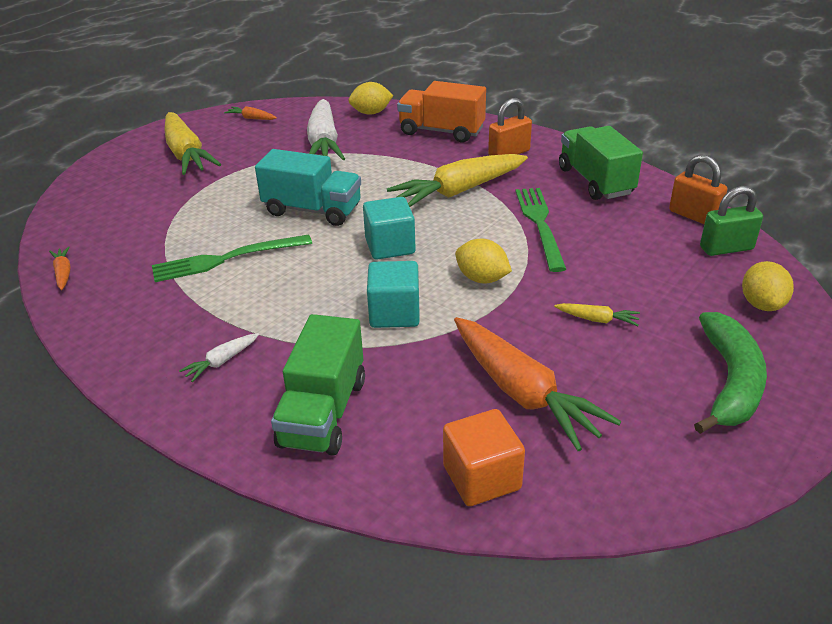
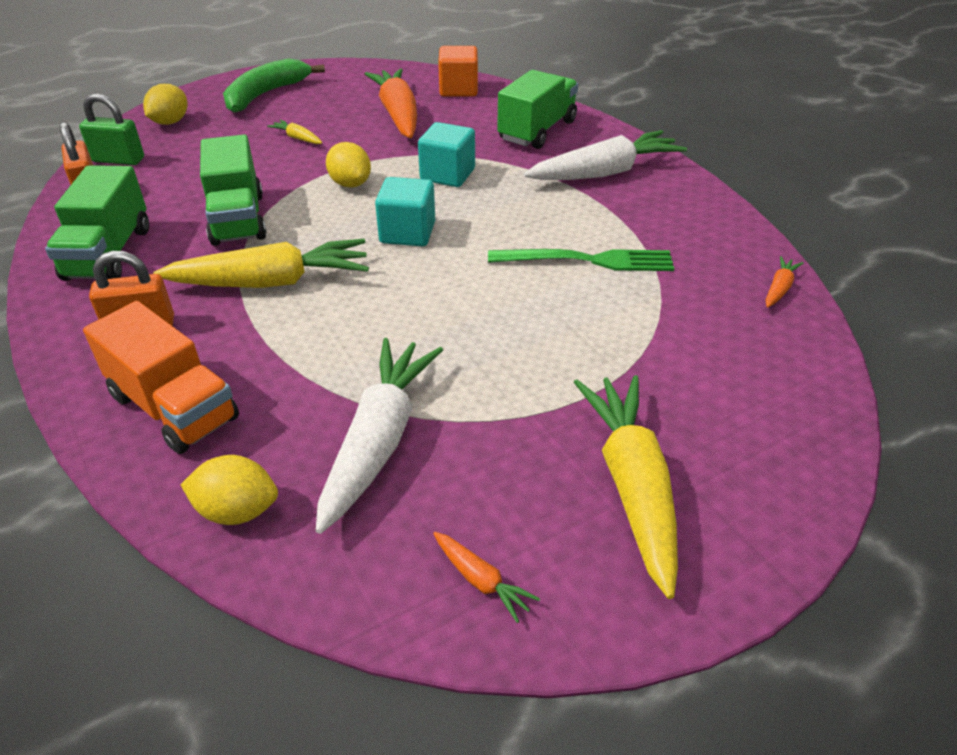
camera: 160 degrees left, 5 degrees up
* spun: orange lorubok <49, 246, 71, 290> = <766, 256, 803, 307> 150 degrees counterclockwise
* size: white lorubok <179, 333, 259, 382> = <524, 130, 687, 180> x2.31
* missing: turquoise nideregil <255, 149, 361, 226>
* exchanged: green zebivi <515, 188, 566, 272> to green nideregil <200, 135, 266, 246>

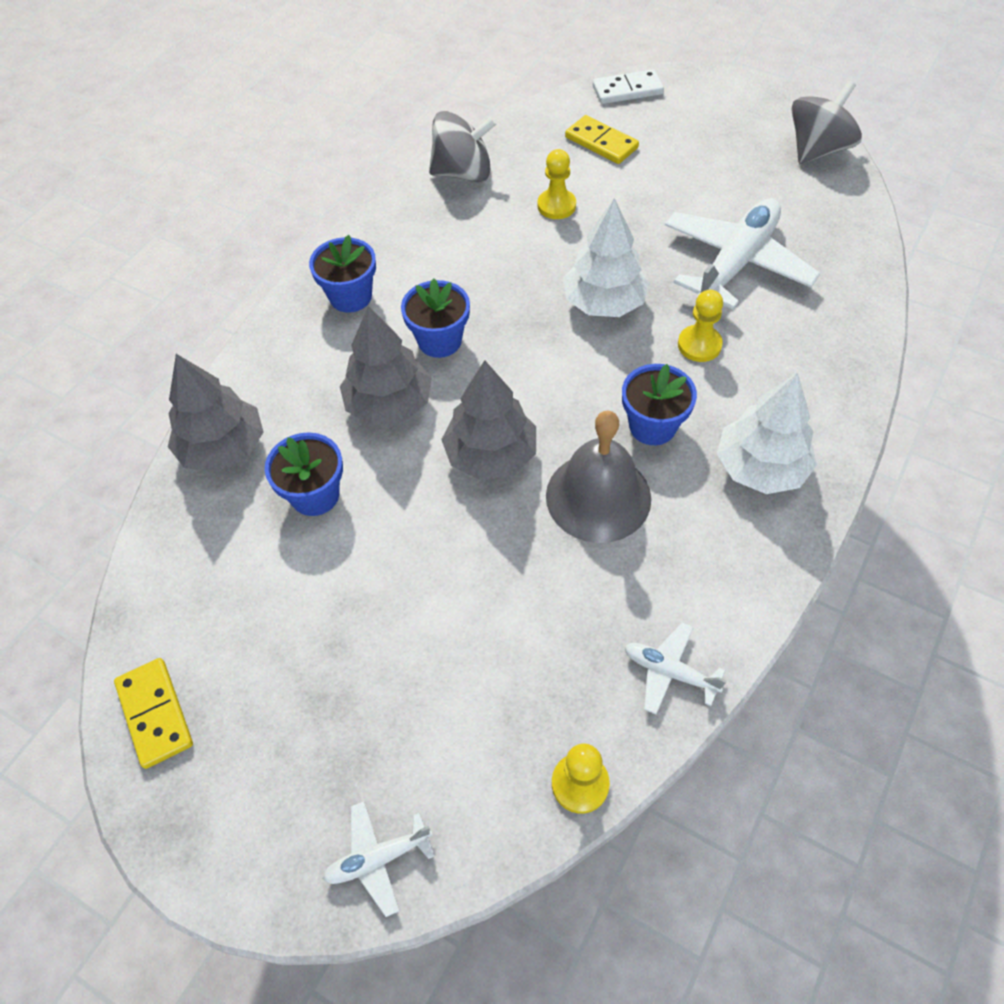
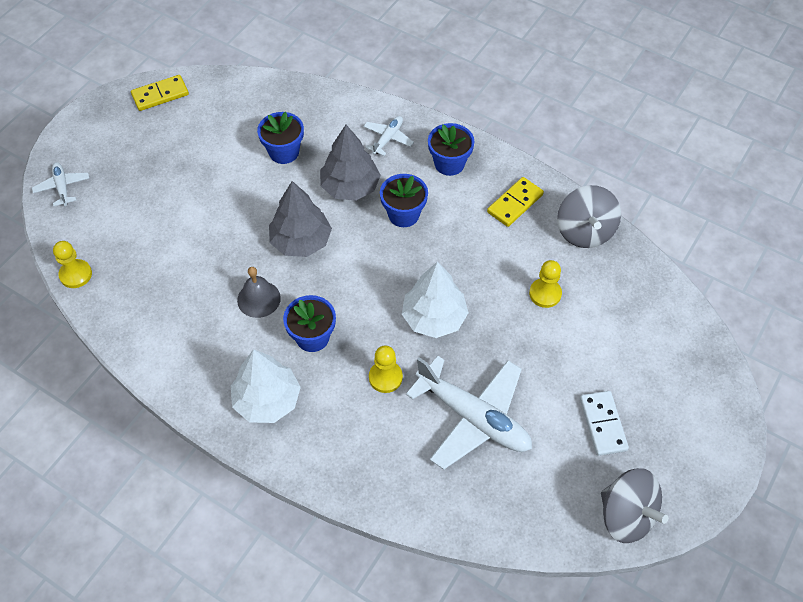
camera: 90 degrees right, 0 degrees up
* missing: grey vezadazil <168, 354, 263, 472>
* size: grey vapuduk <546, 411, 651, 543> = <237, 267, 281, 318> x0.61
* relocated: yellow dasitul <565, 115, 639, 164> to <487, 177, 544, 227>
* relocated: white dasitul <593, 69, 664, 104> to <580, 391, 629, 456>
* relocated: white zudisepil <624, 623, 727, 715> to <363, 116, 414, 156>

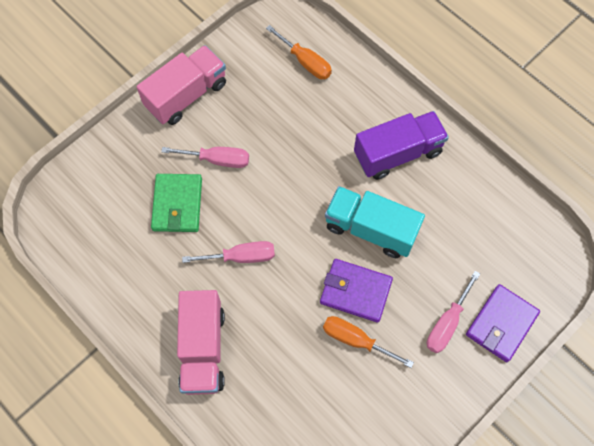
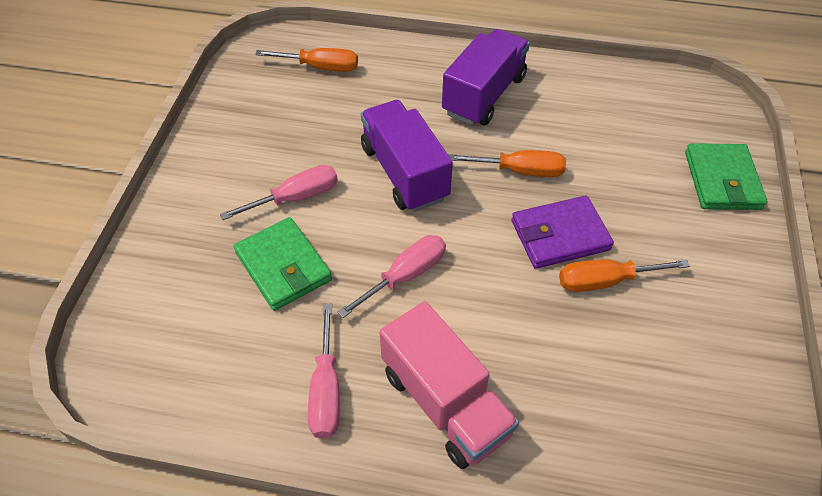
camera: 35 degrees left, 15 degrees down
* missing: pink nideregil <136, 45, 226, 125>
* exchanged: turquoise nideregil <325, 186, 425, 258> to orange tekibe <448, 150, 566, 177>
* relocated: pink tekibe <427, 271, 480, 353> to <308, 304, 340, 439>
* colour: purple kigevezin <466, 284, 540, 362> to green kigevezin <685, 143, 767, 210>
* appeared: purple nideregil <361, 100, 453, 212>

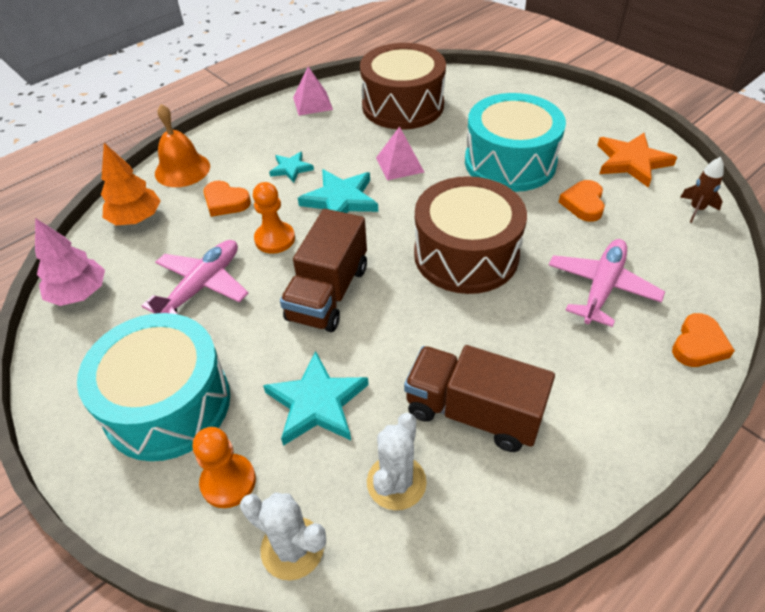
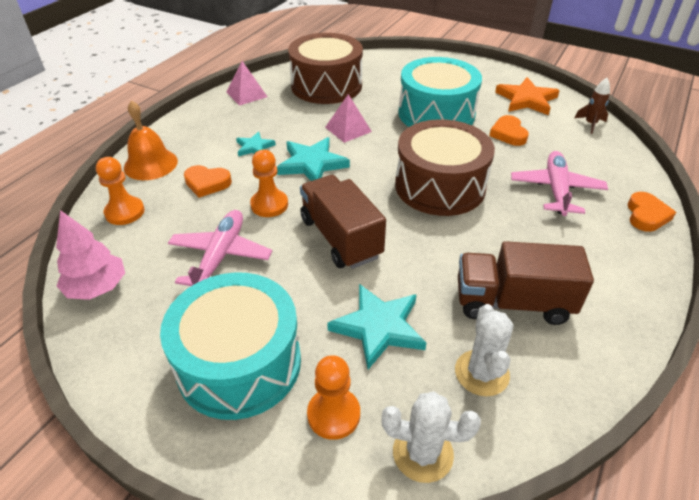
camera: 20 degrees left, 5 degrees down
* exchanged: orange vezadazil <101, 143, 161, 225> to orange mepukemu <96, 157, 144, 225>
* spun: brown nideregil <280, 209, 367, 332> = <300, 175, 386, 269> 150 degrees clockwise

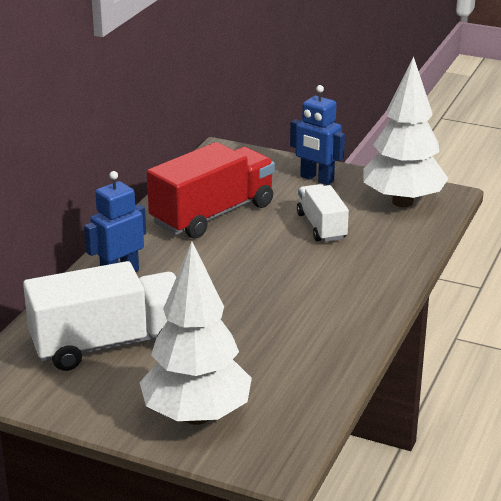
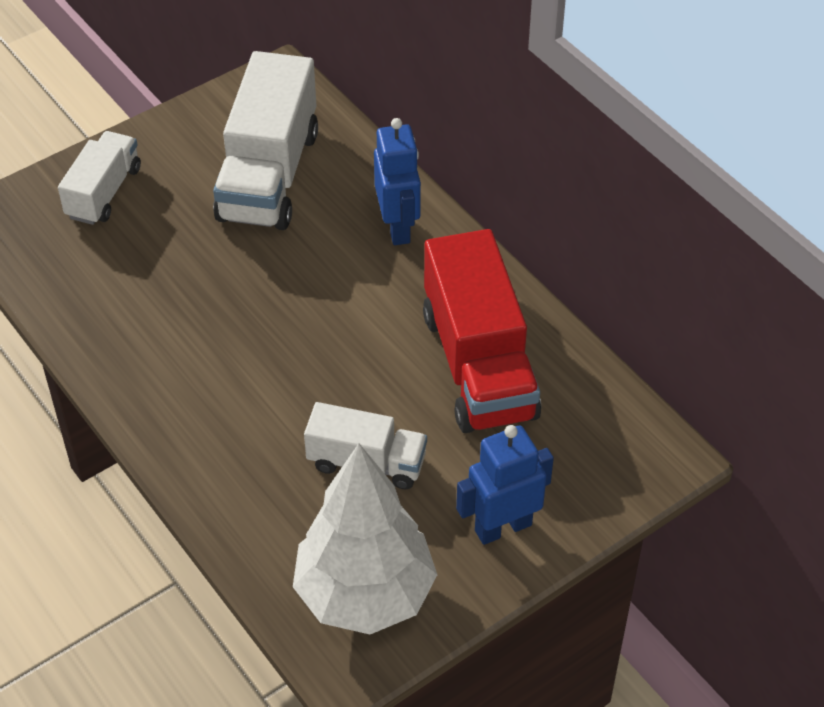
camera: 120 degrees right, 20 degrees up
* exchanged: white vezadazil <139, 241, 252, 425> to white nideregil <58, 131, 141, 225>

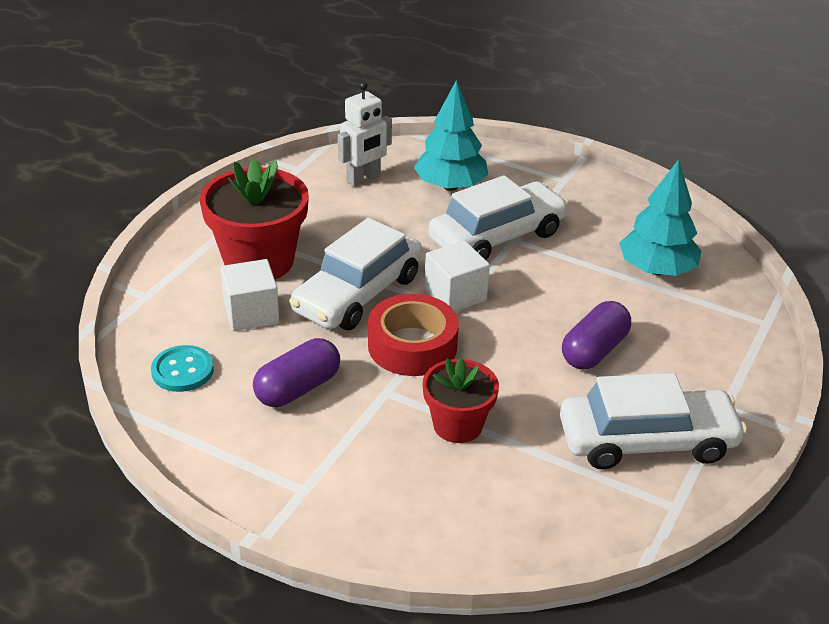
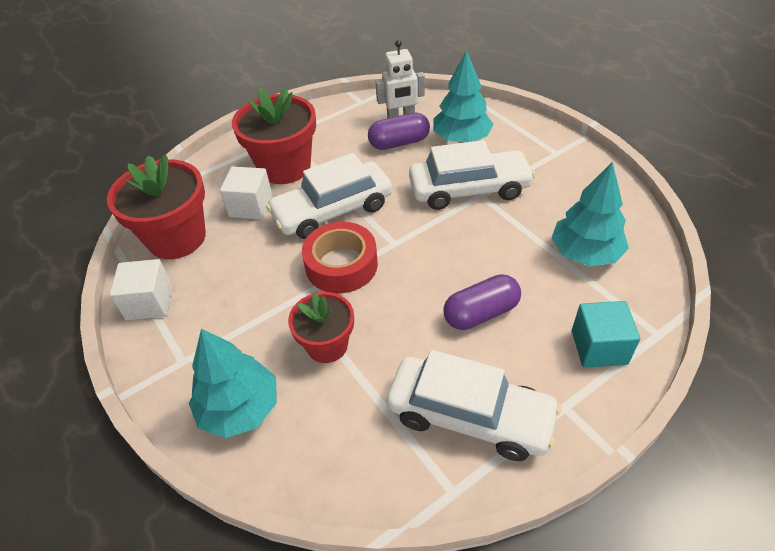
camera: 30 degrees right, 10 degrees up
* exchanged: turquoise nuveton <151, 345, 214, 392> to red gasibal <107, 154, 206, 259>
* relocated: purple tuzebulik <253, 338, 340, 407> to <368, 113, 430, 150>
* relocated: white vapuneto <424, 240, 490, 312> to <109, 259, 173, 320>
* appeared: turquoise vezadazil <189, 329, 277, 438>
* appeared: turquoise vapuneto <572, 301, 640, 368>

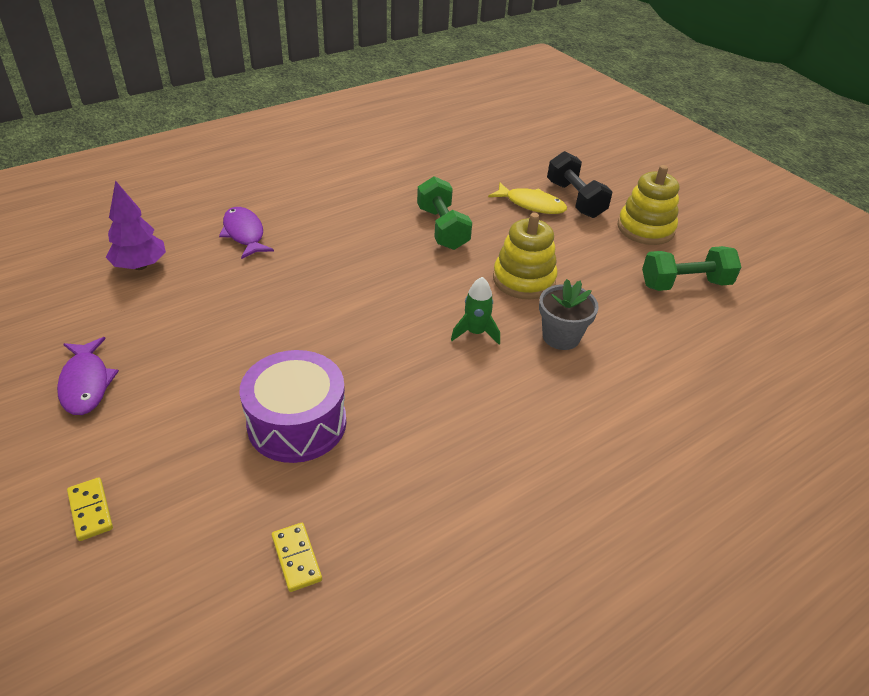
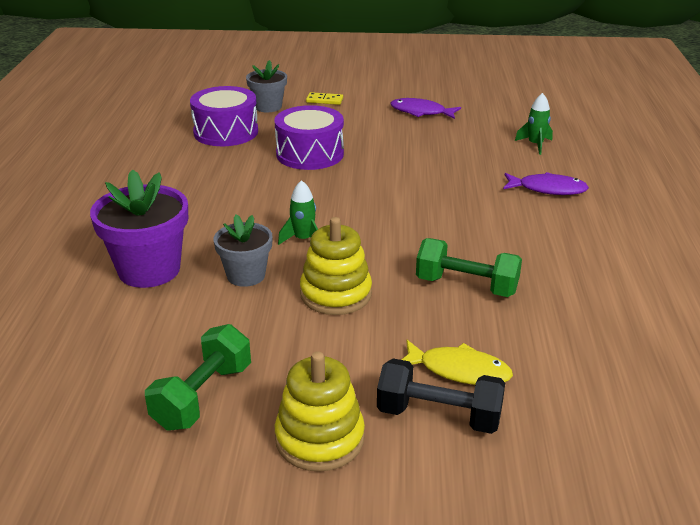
camera: 130 degrees right, 10 degrees down
* exchanged: purple vezadazil <106, 180, 166, 270> to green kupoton <515, 93, 553, 155>
* exchanged: yellow dasitul <272, 523, 322, 592> to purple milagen <190, 86, 258, 146>
* spun: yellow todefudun <488, 182, 567, 214> = <401, 340, 513, 385> 135 degrees counterclockwise
* appeared: purple gasibal <90, 169, 188, 288>
* appeared: grey gasibal <246, 60, 287, 112>

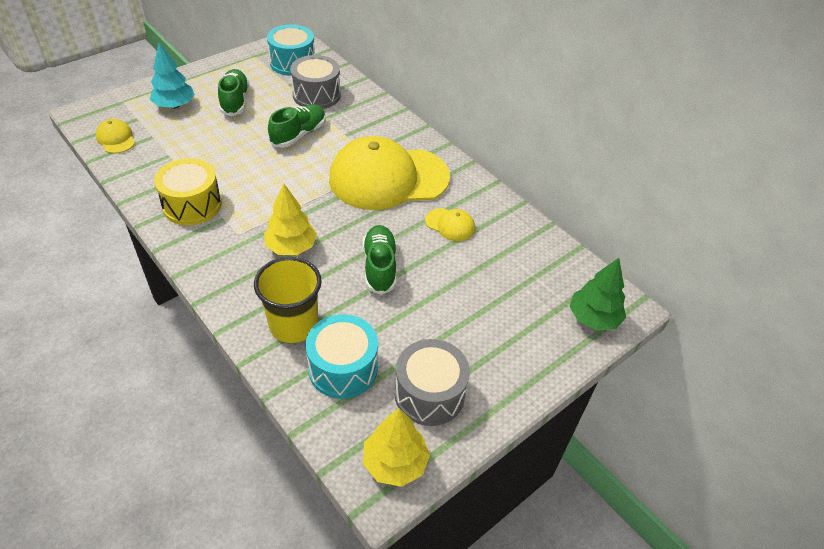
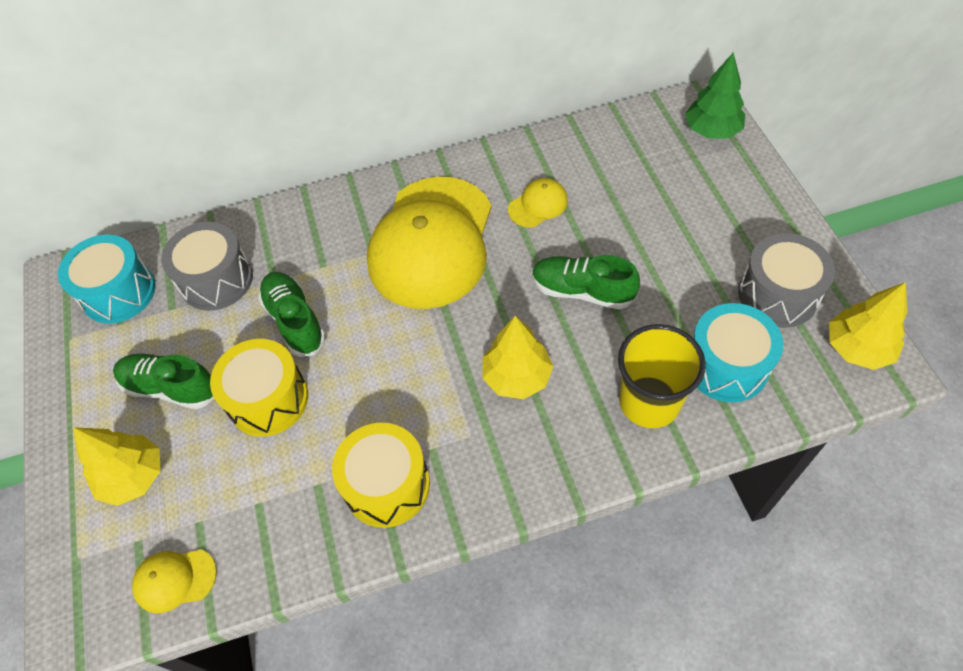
camera: 60 degrees left, 10 degrees up
* colour: turquoise vezadazil <150, 43, 195, 109> to yellow vezadazil <73, 427, 161, 506>
* appeared: yellow milagen <210, 339, 308, 437>

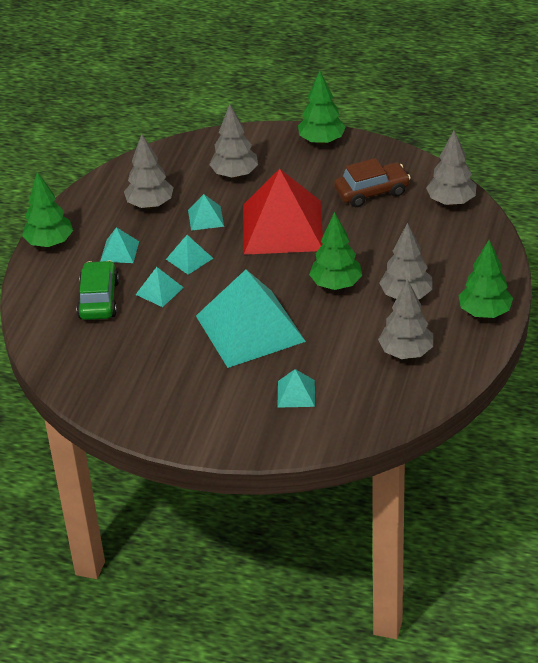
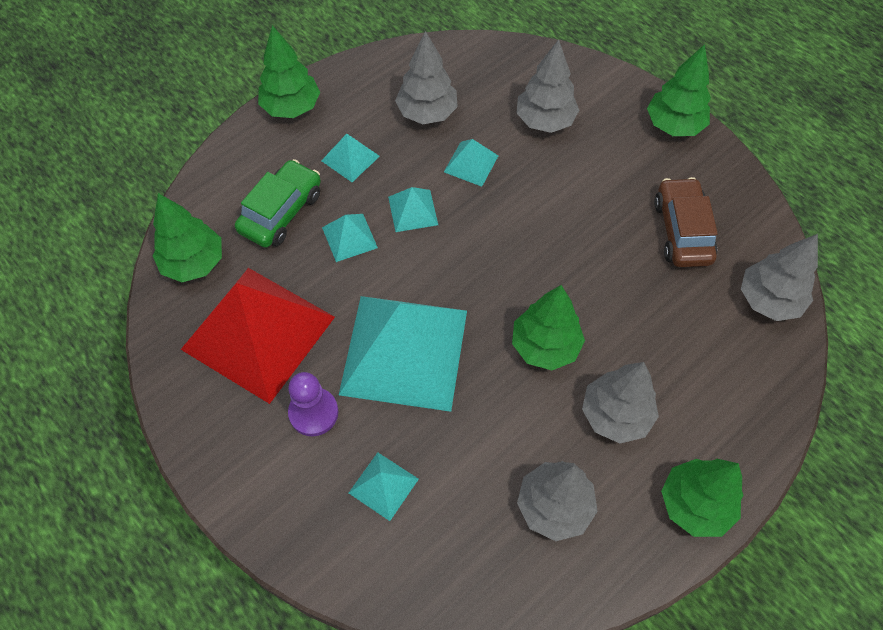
camera: 30 degrees right, 20 degrees up
* relocated: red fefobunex <243, 169, 323, 255> to <181, 268, 335, 404>
* spun: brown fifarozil <334, 158, 411, 207> = <654, 177, 718, 267> 105 degrees counterclockwise
* appeared: green vezadazil <153, 193, 222, 282>
* appeared: purple mepukemu <288, 372, 338, 436>

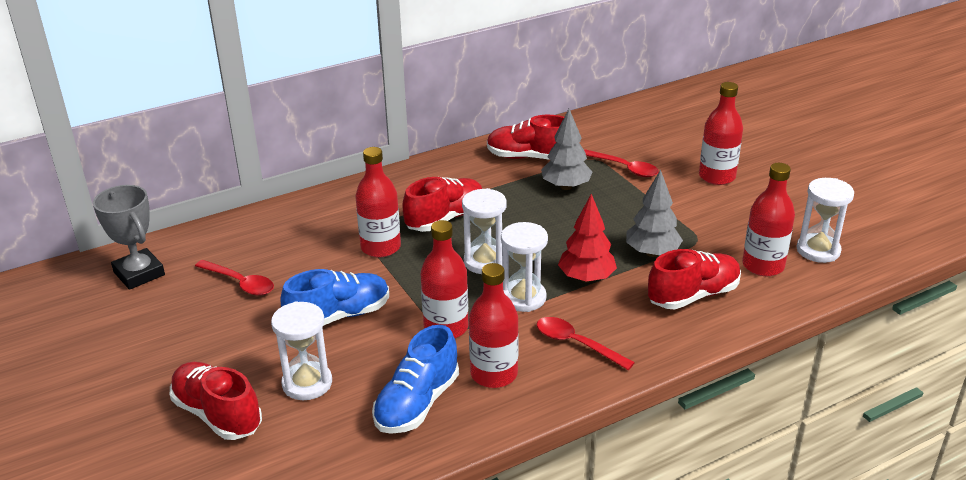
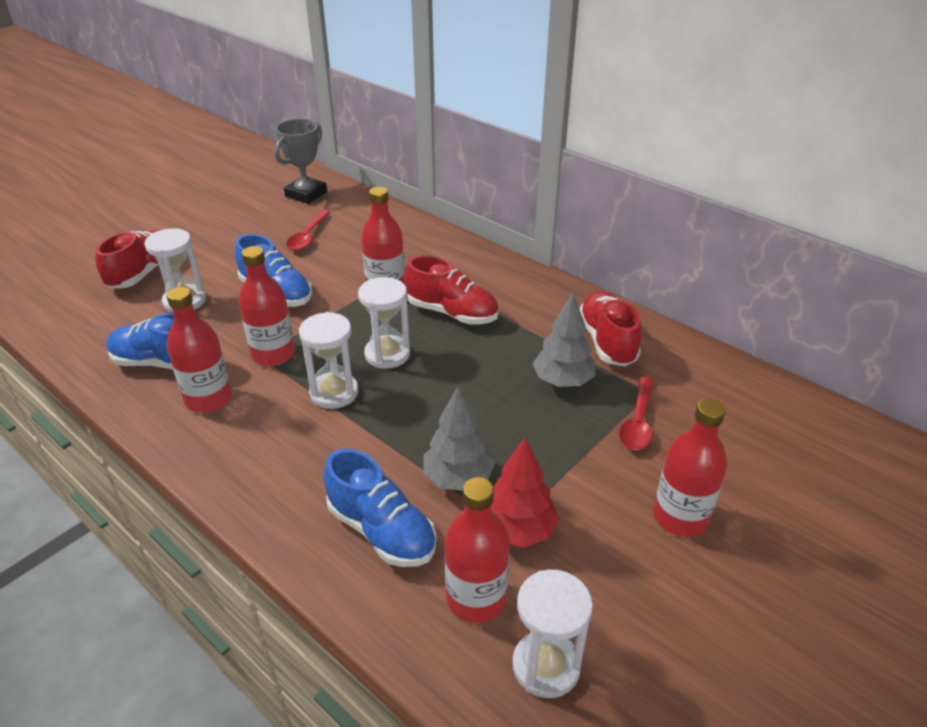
camera: 70 degrees right, 5 degrees up
* missing: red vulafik <537, 317, 635, 370>
* relocated: red vezadazil <558, 194, 617, 282> to <491, 438, 559, 548>
* colour: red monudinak <648, 249, 741, 309> to blue monudinak <323, 448, 436, 567>

